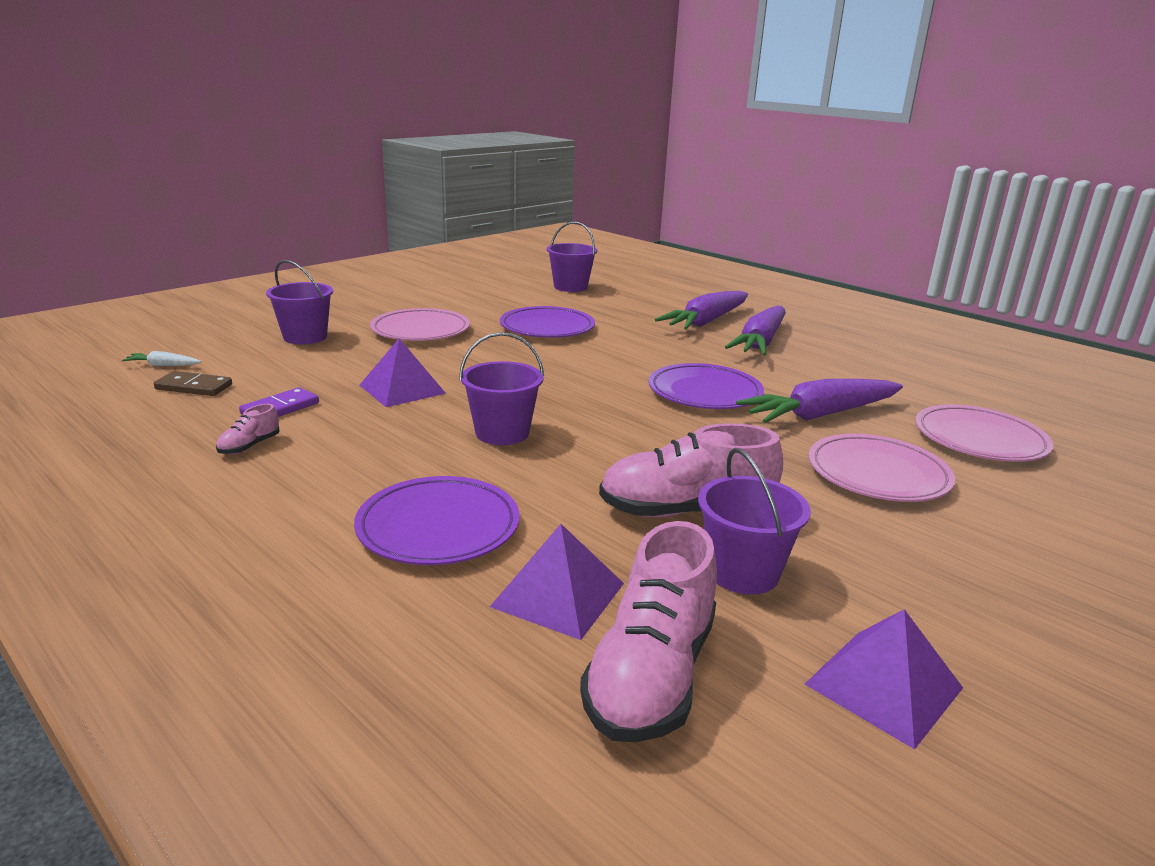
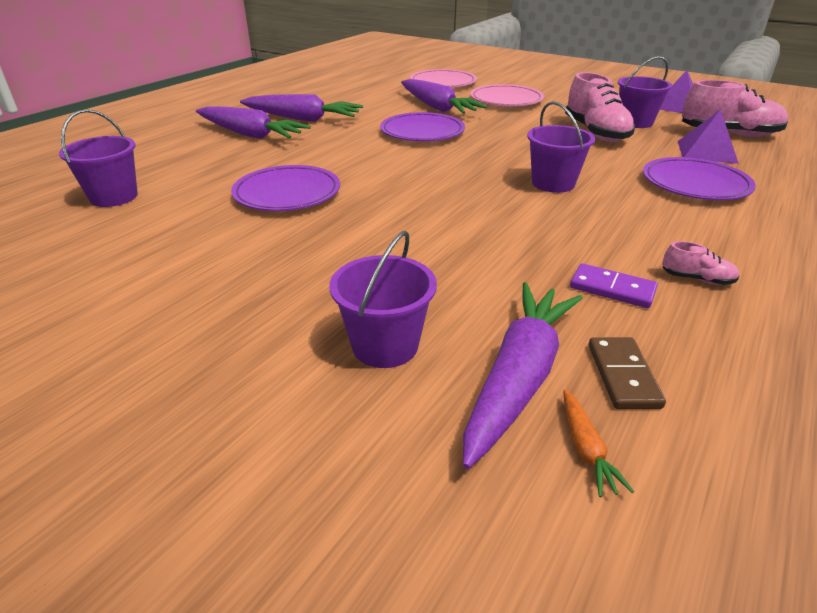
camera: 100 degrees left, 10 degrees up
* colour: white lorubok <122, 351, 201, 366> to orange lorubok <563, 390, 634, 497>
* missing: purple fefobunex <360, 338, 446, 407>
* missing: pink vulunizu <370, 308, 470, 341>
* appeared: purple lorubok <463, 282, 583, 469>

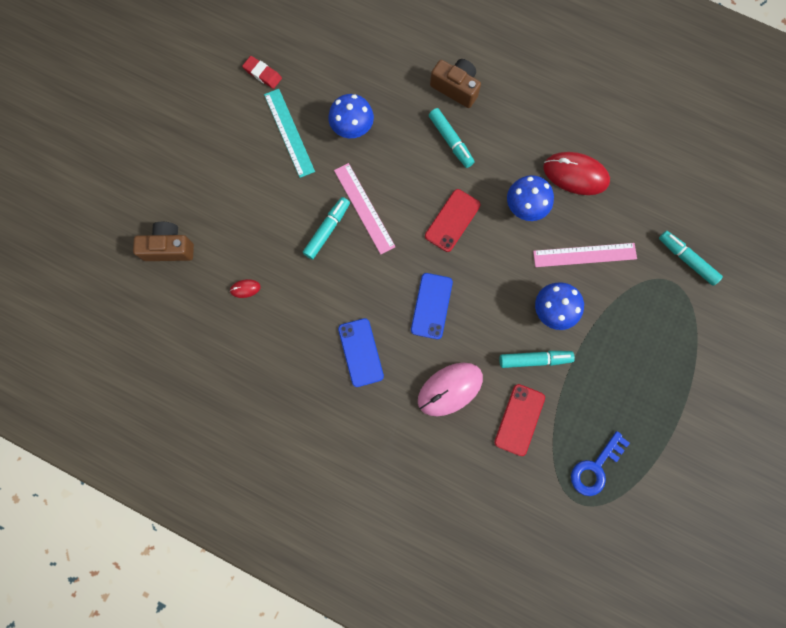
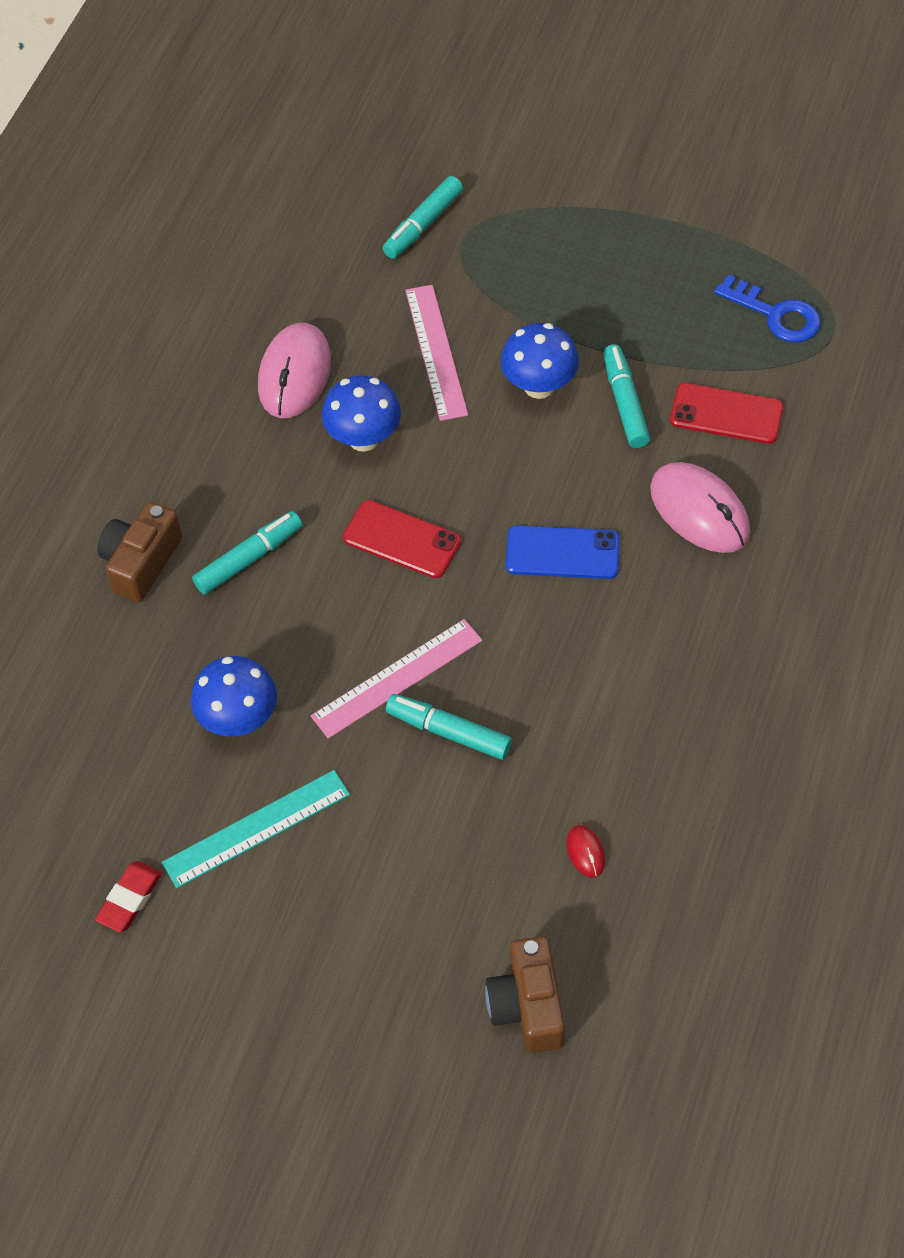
camera: 95 degrees left, 20 degrees down
* missing: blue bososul <338, 318, 384, 387>
* colour: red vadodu <543, 152, 610, 195> to pink vadodu <258, 323, 331, 418>

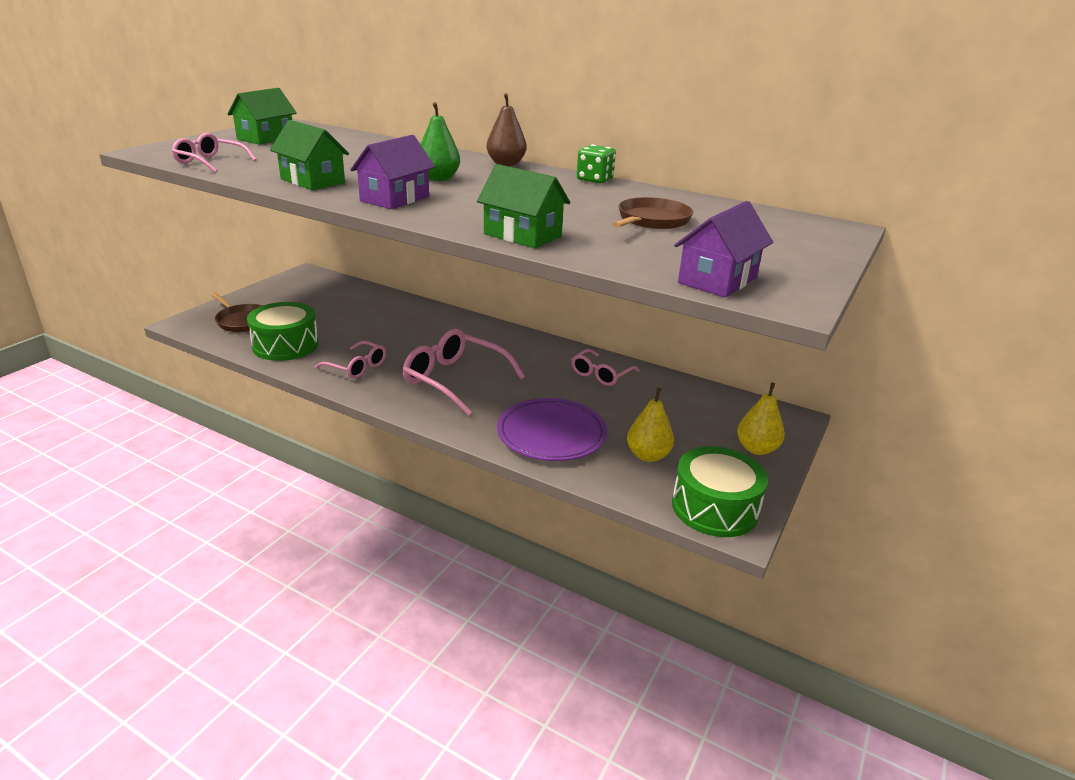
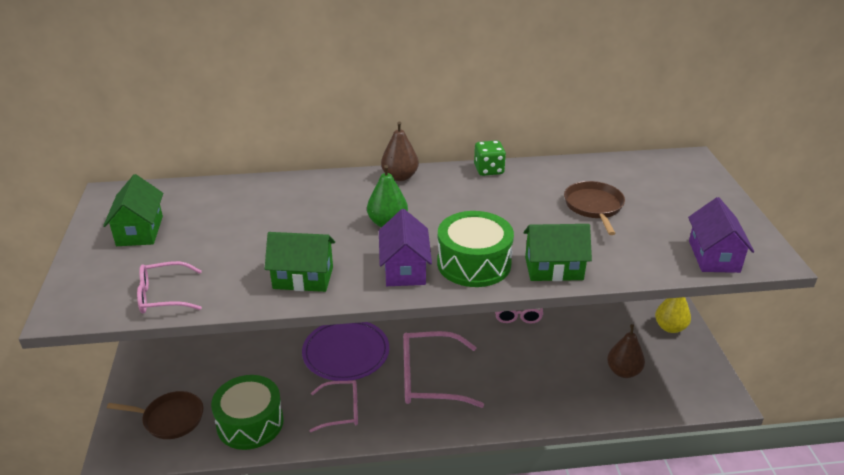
camera: 35 degrees left, 5 degrees up
* relocated: purple vulunizu <497, 398, 607, 461> to <302, 322, 389, 381>
* colour: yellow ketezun <627, 388, 674, 462> to brown ketezun <607, 324, 645, 378>
* relocated: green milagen <672, 446, 768, 537> to <437, 211, 514, 287>

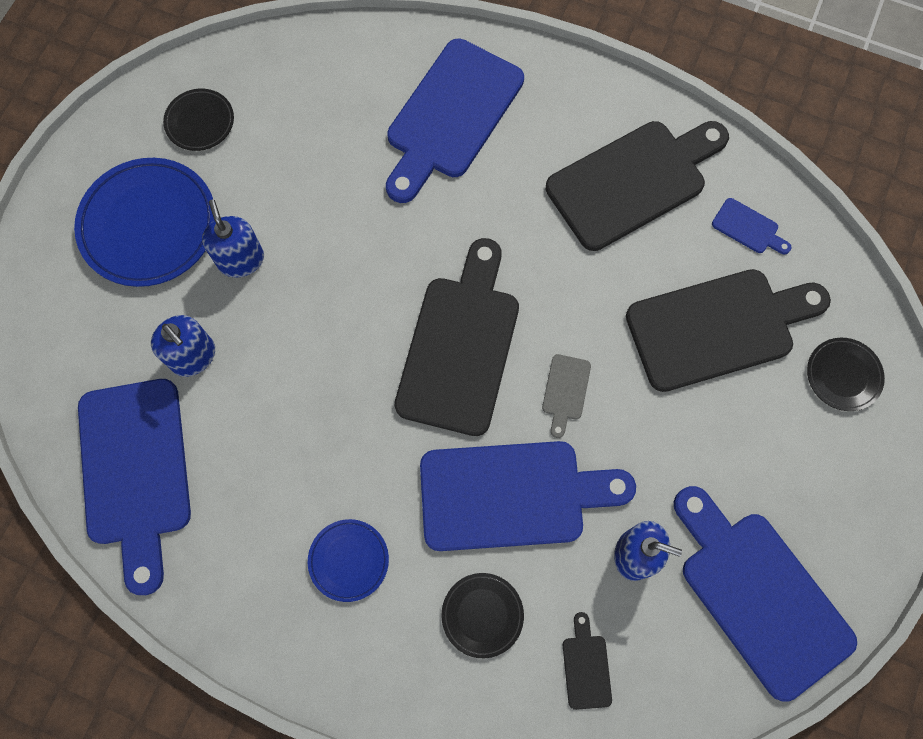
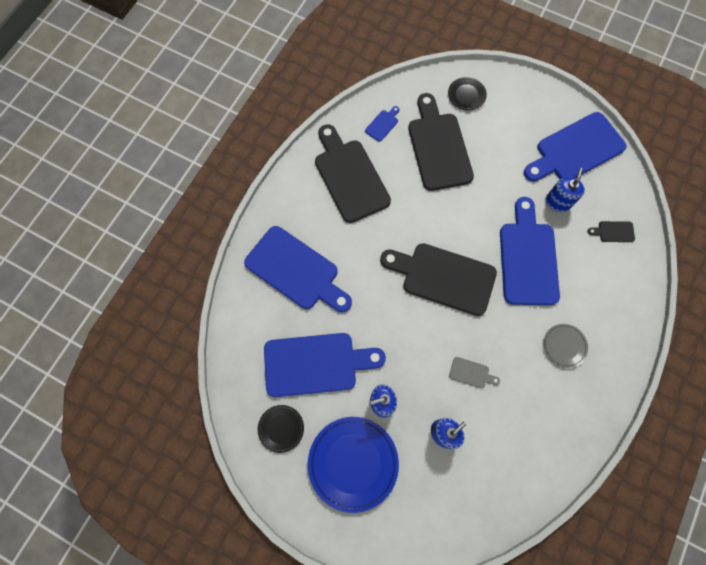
camera: 85 degrees left, 0 degrees up
* relocated: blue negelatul <78, 379, 191, 595> to <264, 333, 386, 397>
* colour: blue vulunizu <308, 519, 389, 602> to grey vulunizu <543, 324, 588, 368>
* missing: black vulunizu <441, 573, 524, 658>
* relocated: grey negelatul <542, 354, 591, 438> to <449, 357, 500, 389>

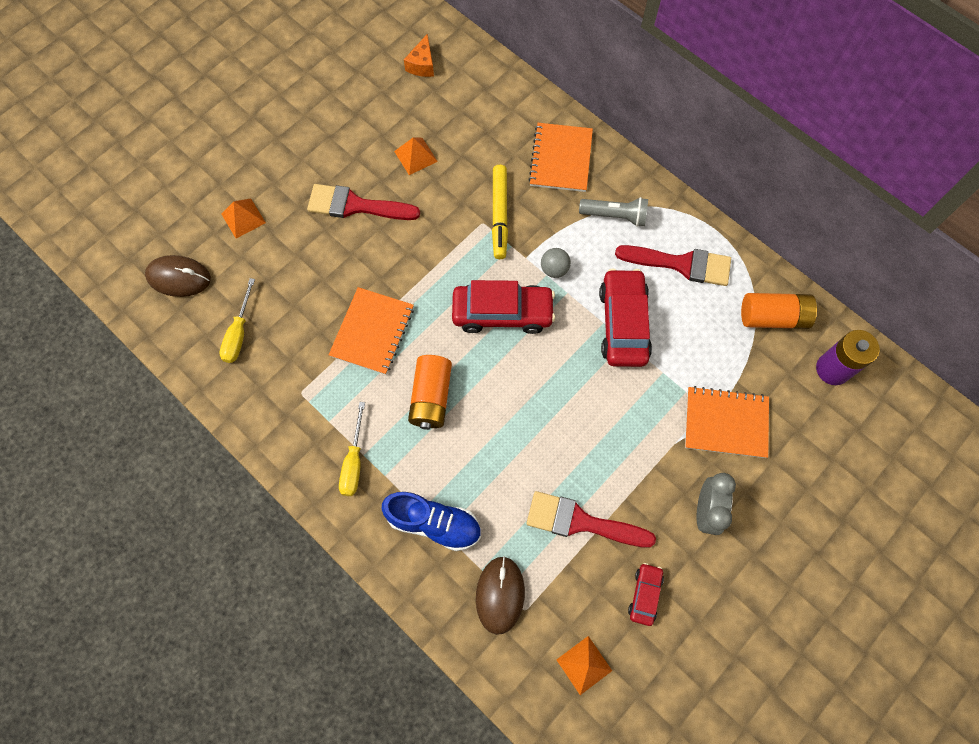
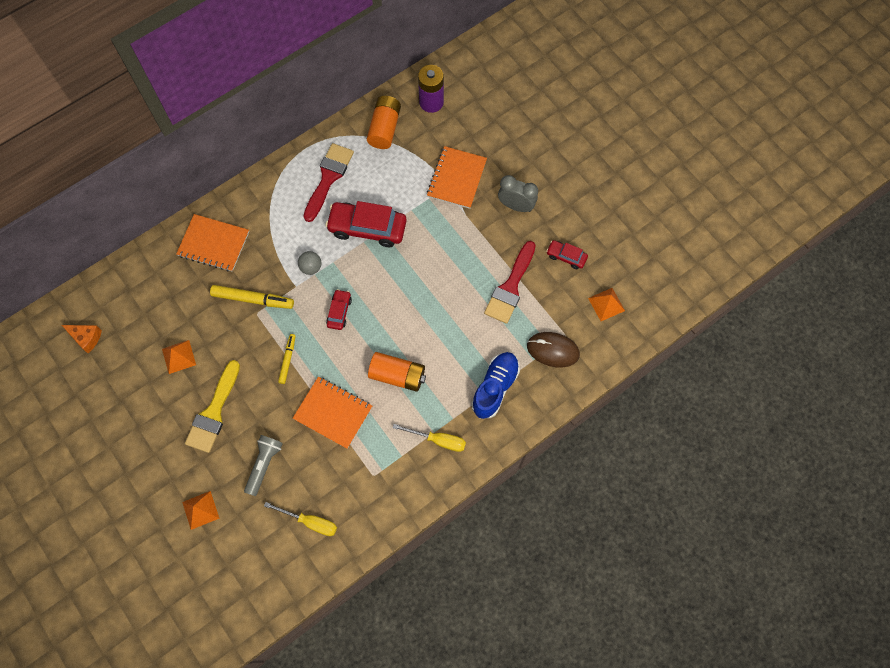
camera: 80 degrees left, 0 degrees up
* missing: brown vadodu <145, 255, 211, 297>
* colour: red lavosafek <307, 184, 420, 220> to yellow lavosafek <185, 360, 240, 453>
* size: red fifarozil <452, 280, 555, 334> = <326, 289, 352, 330> x0.51
* relocated: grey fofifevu <579, 197, 648, 227> to <244, 435, 283, 496>
* appeared: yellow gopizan <278, 334, 296, 384>

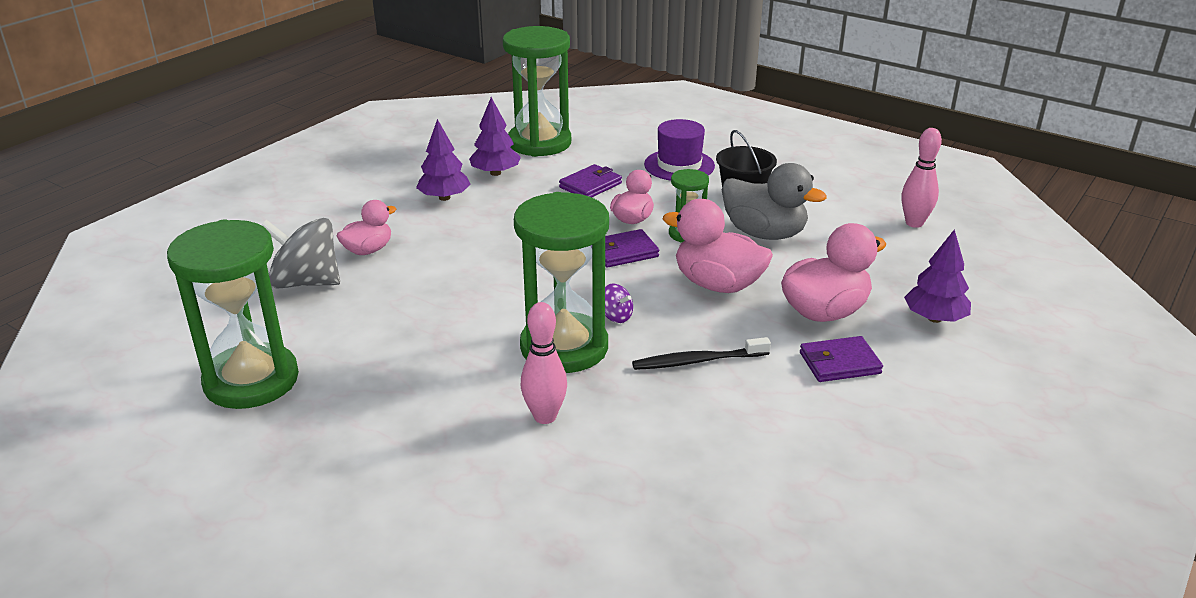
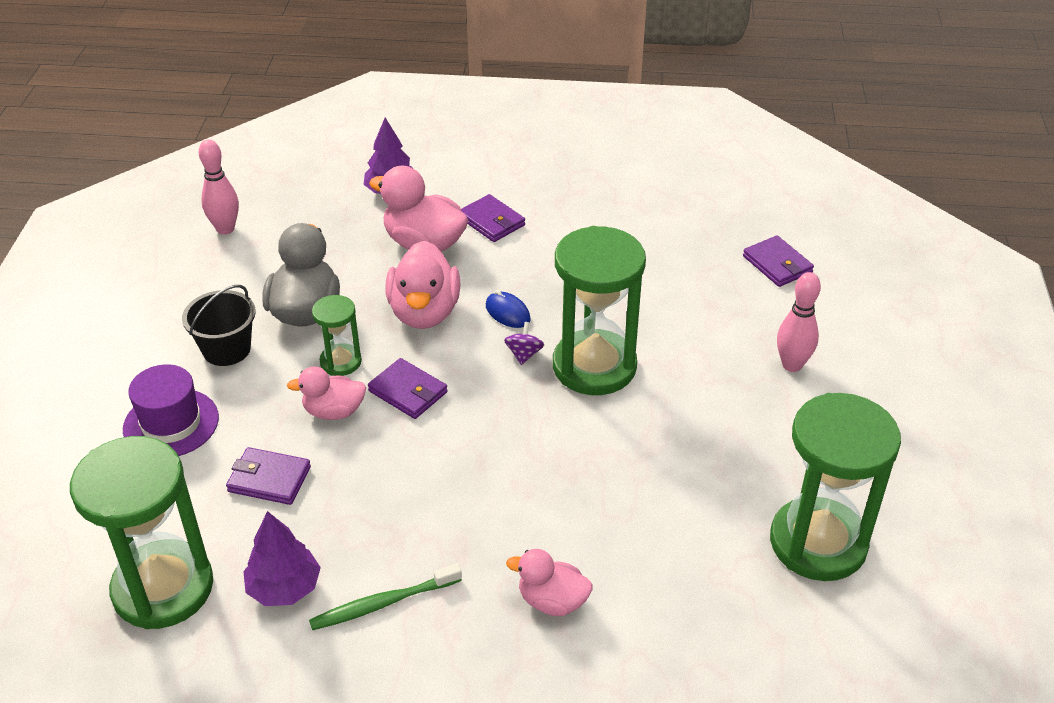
camera: 120 degrees left, 10 degrees up
* missing: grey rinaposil <261, 218, 340, 288>
* exchanged: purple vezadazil <416, 119, 471, 201> to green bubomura <309, 563, 462, 630>
* relocated: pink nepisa <521, 302, 567, 424> to <777, 272, 821, 372>
* missing: black bubomura <632, 337, 771, 370>
* appeared: blue vadodu <486, 290, 531, 328>
* appeared: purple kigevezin <743, 235, 814, 287>

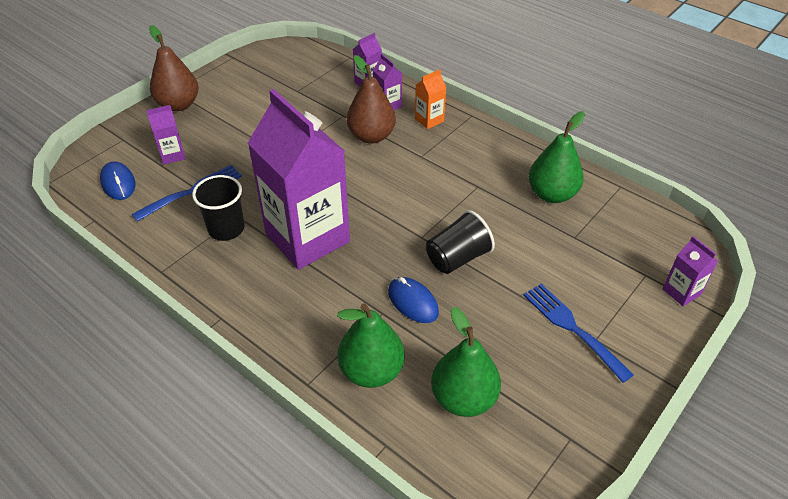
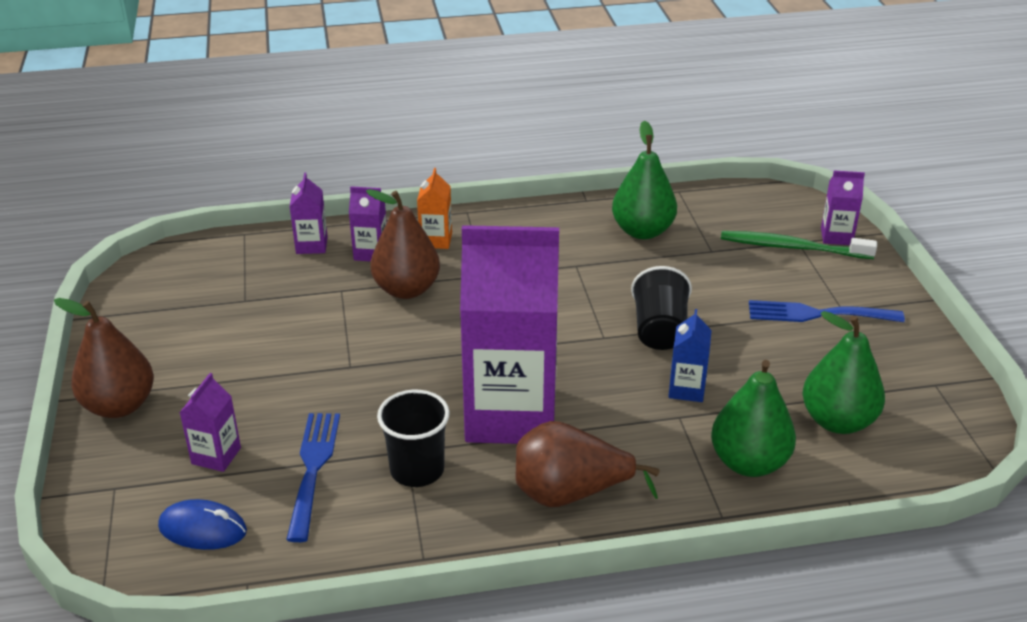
camera: 50 degrees left, 10 degrees down
* exchanged: blue vadodu <388, 277, 439, 323> to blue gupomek <668, 309, 712, 402>
* appeared: brown ketezun <515, 421, 660, 507>
* appeared: green bubomura <721, 231, 877, 259>

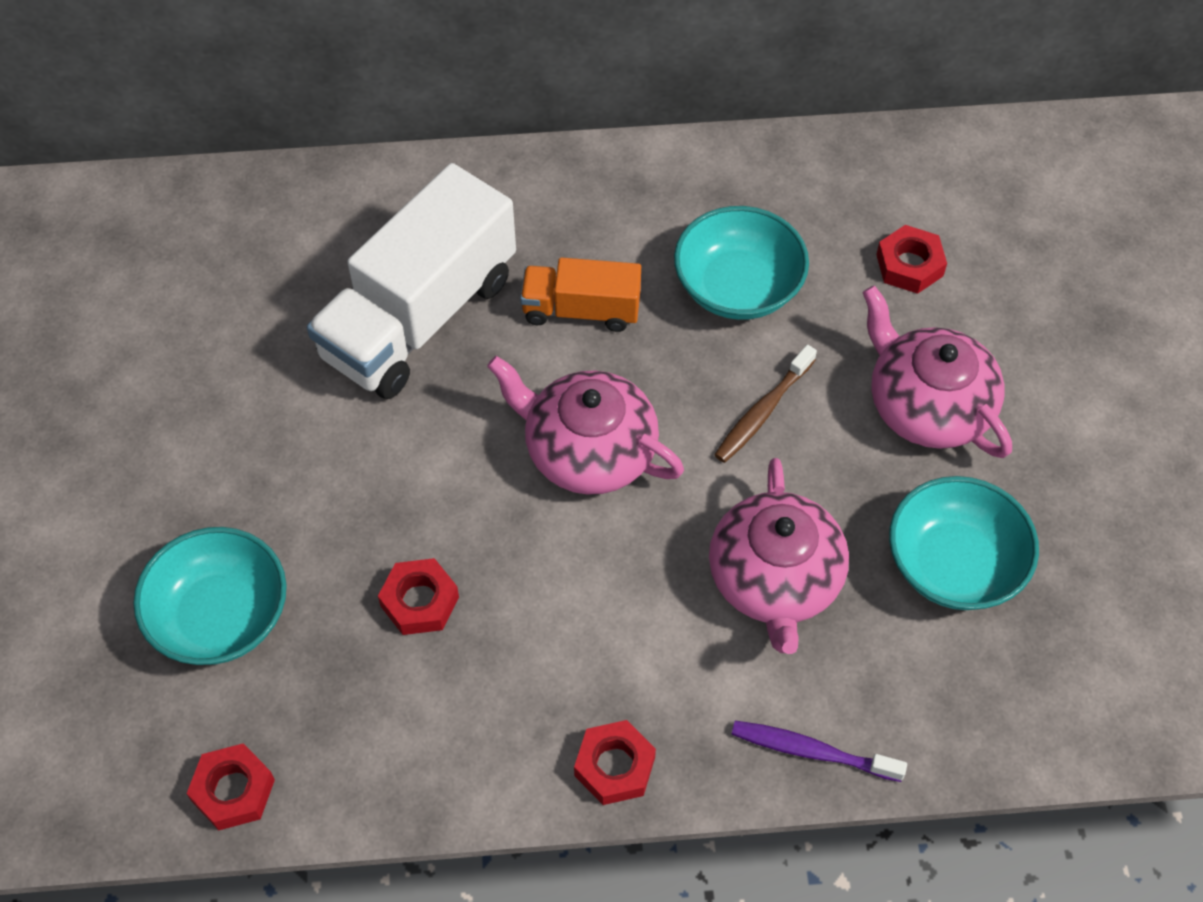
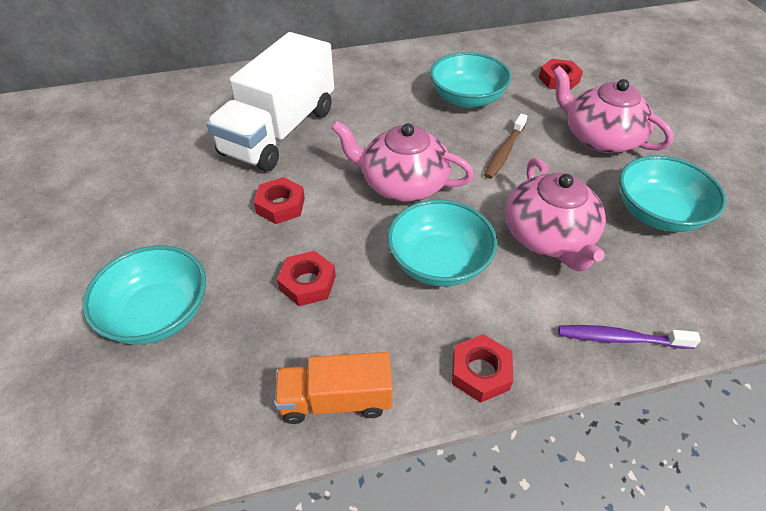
camera: 10 degrees left, 10 degrees down
* relocated: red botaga <186, 743, 275, 830> to <254, 177, 305, 224>
* relocated: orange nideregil <520, 257, 641, 332> to <275, 352, 393, 424>
* appeared: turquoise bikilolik <387, 199, 497, 287>

